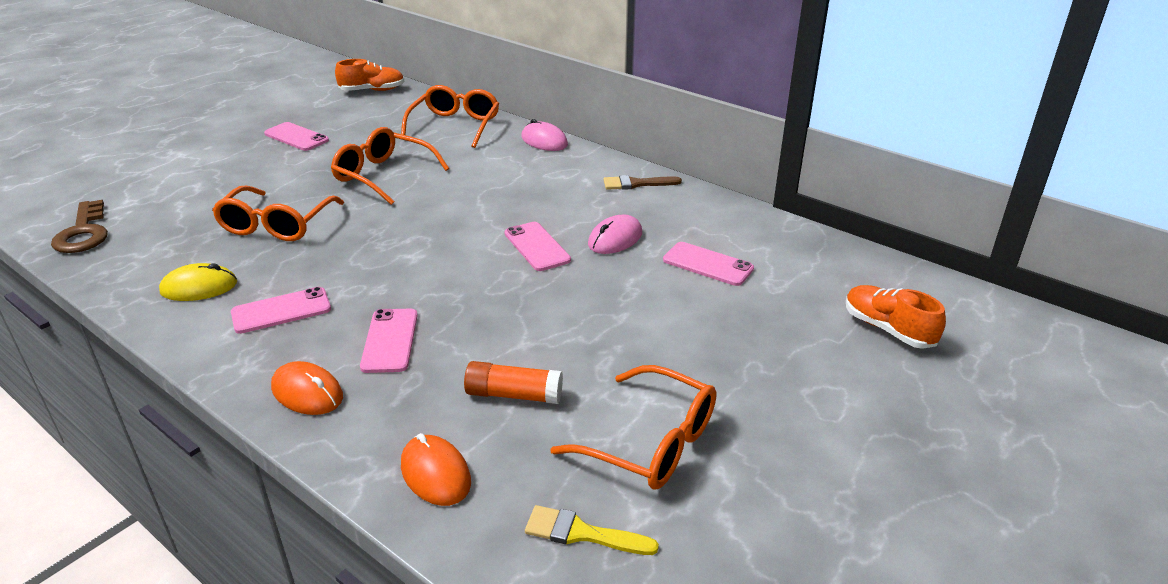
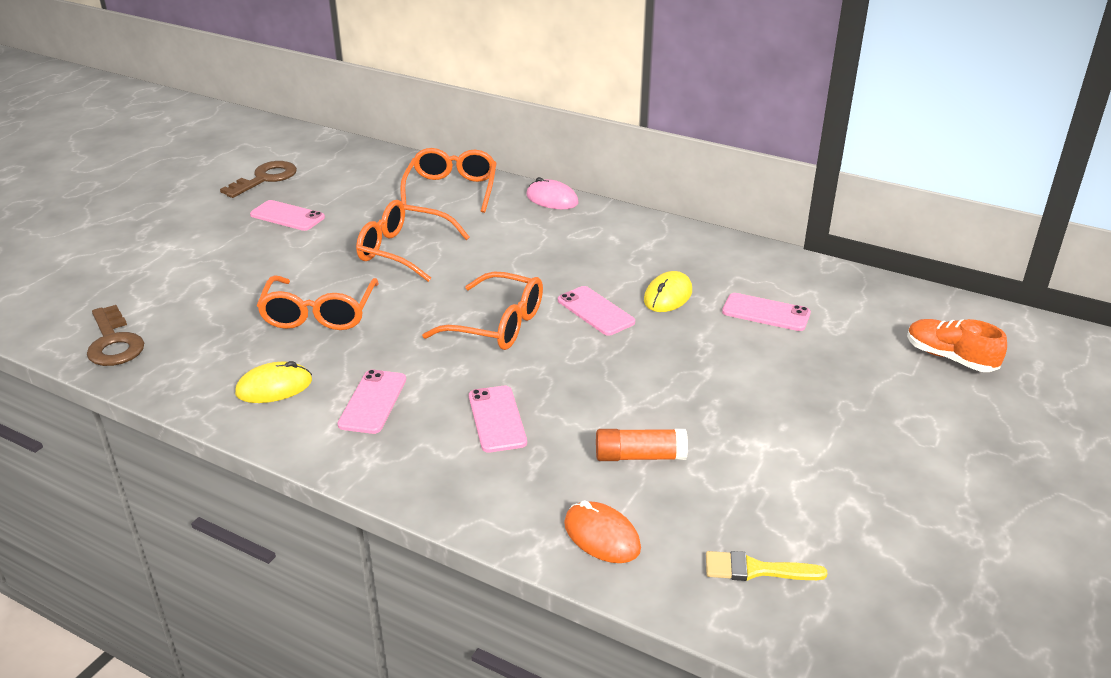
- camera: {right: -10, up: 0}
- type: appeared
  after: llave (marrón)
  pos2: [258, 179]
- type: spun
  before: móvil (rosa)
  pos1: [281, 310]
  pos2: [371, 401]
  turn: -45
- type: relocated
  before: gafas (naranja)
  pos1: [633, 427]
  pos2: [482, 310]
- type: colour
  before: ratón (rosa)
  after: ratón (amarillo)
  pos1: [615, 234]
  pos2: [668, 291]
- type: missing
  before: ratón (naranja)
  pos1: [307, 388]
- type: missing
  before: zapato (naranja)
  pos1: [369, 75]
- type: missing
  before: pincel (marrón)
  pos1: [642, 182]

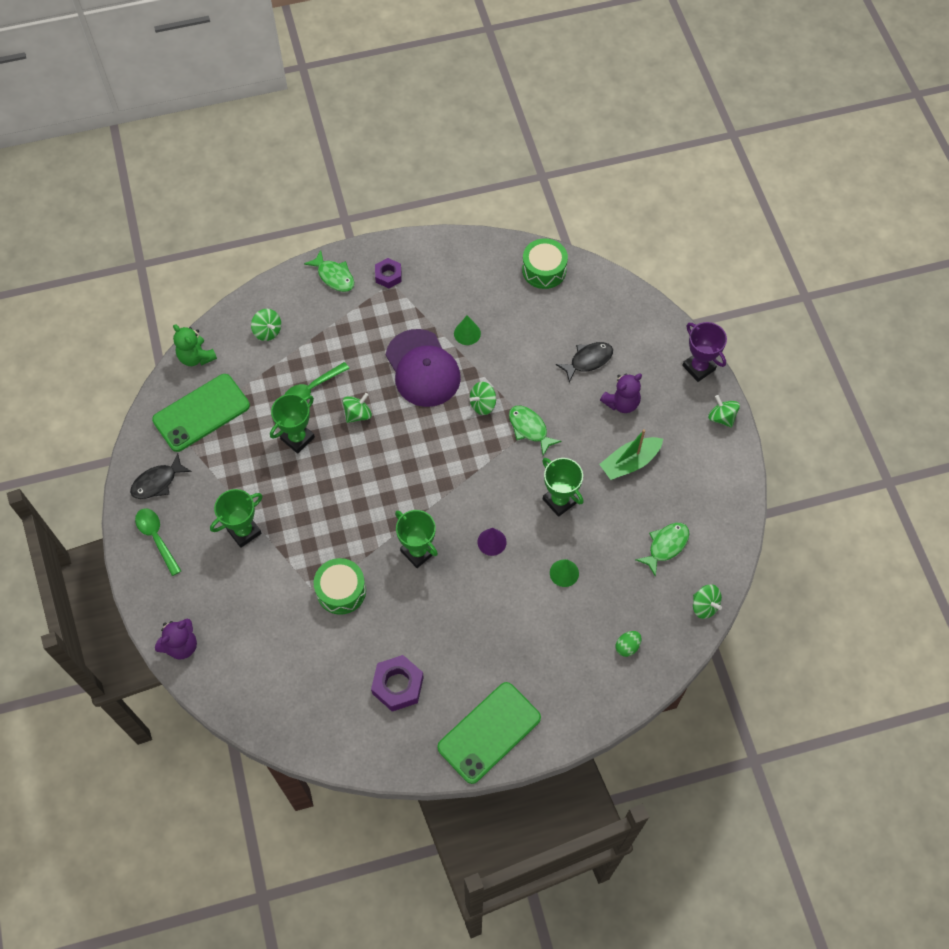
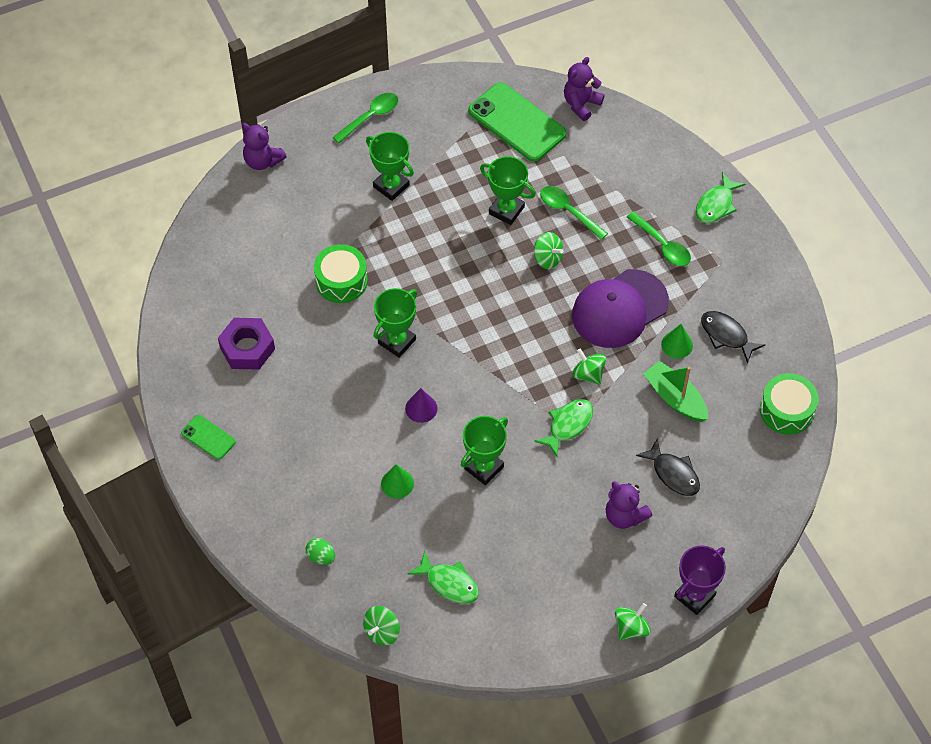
- camera: {right: 80, up: -5}
- type: size
  before: móvil (verde)
  pos1: [489, 733]
  pos2: [208, 437]
  scale: 0.49
- type: colour
  before: osito (verde)
  after: osito (morado)
  pos1: [195, 345]
  pos2: [584, 89]
- type: appeared
  after: cuchara (verde)
  pos2: [659, 238]
- type: relocated
  before: barco (verde)
  pos1: [631, 454]
  pos2: [675, 391]
- type: relocated
  before: pez (negro)
  pos1: [161, 476]
  pos2: [733, 337]
- type: missing
  before: peonza (verde)
  pos1: [266, 325]
- type: missing
  before: tuerca (morado)
  pos1: [388, 273]

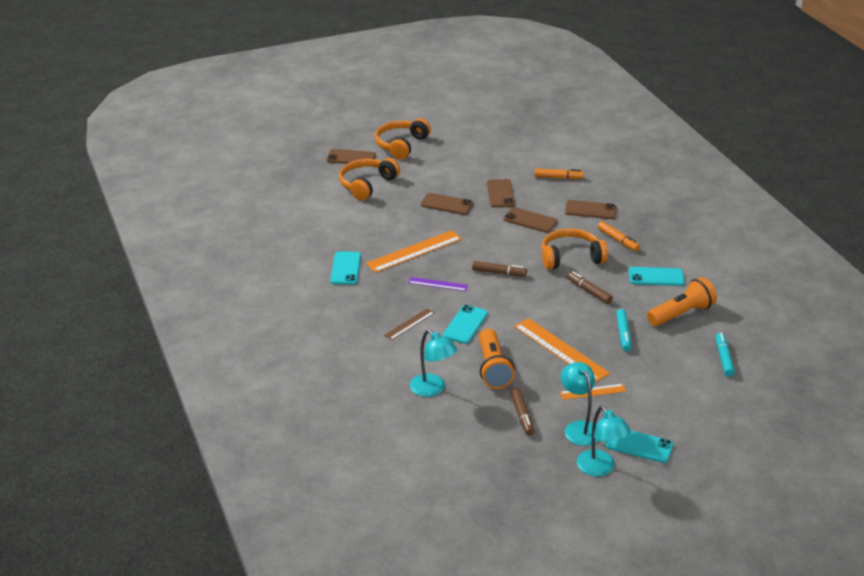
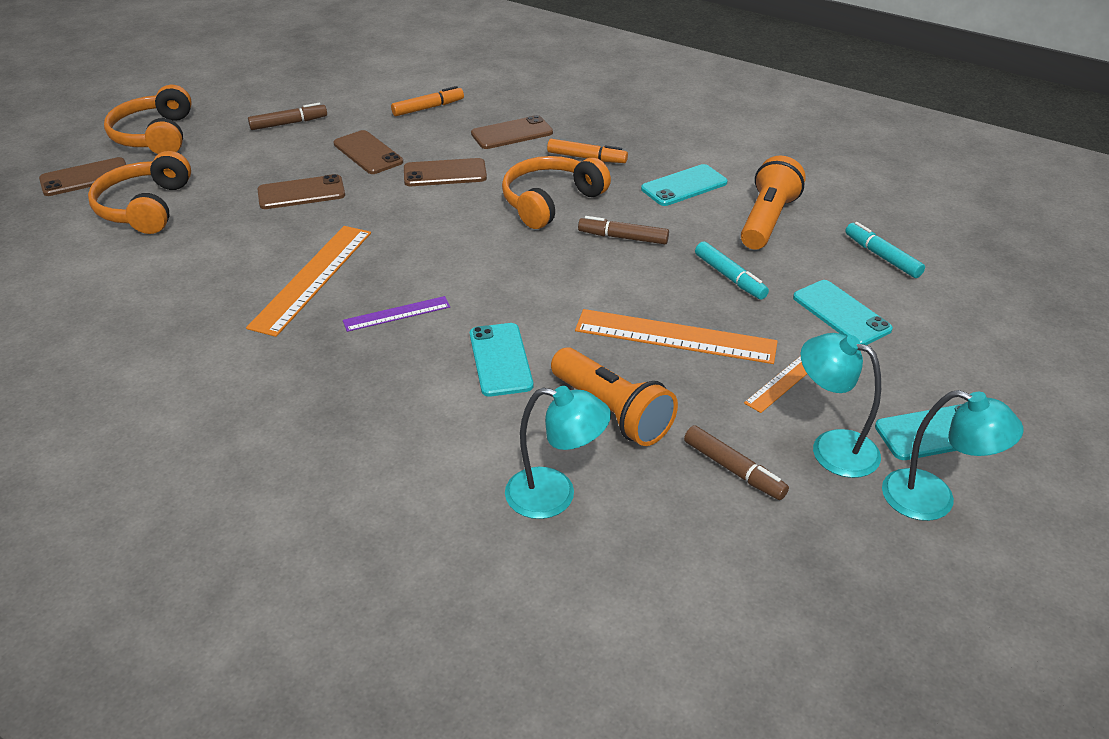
- camera: {right: -35, up: 5}
- type: relocated
  before: rotulador (marrón)
  pos1: [499, 268]
  pos2: [287, 116]
- type: relocated
  before: móvil (turquesa)
  pos1: [346, 268]
  pos2: [843, 312]
- type: missing
  before: regla (marrón)
  pos1: [409, 324]

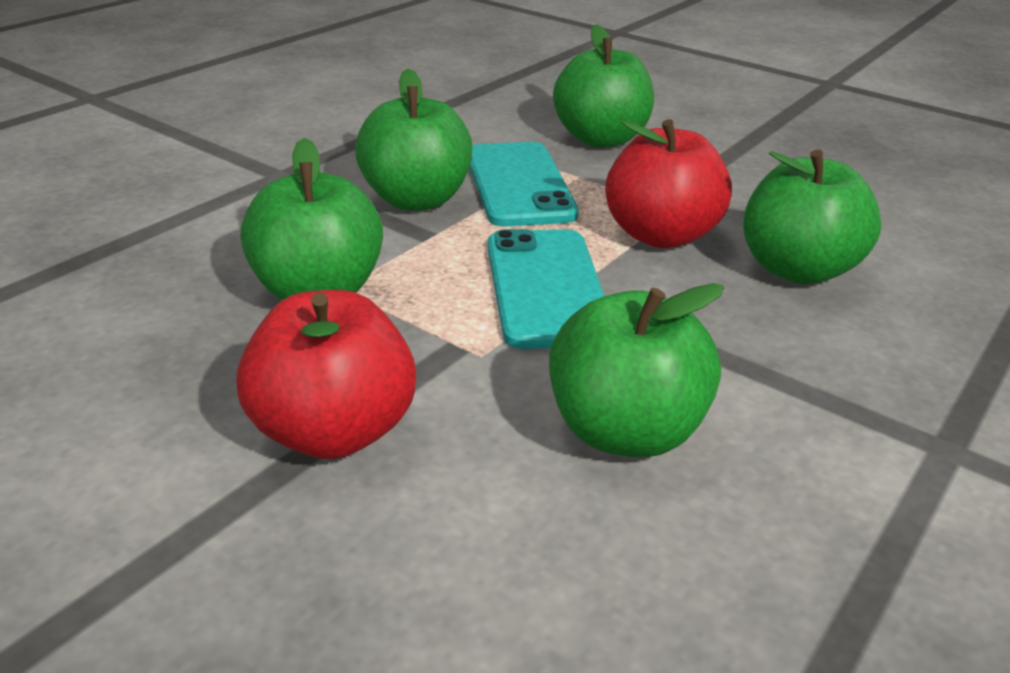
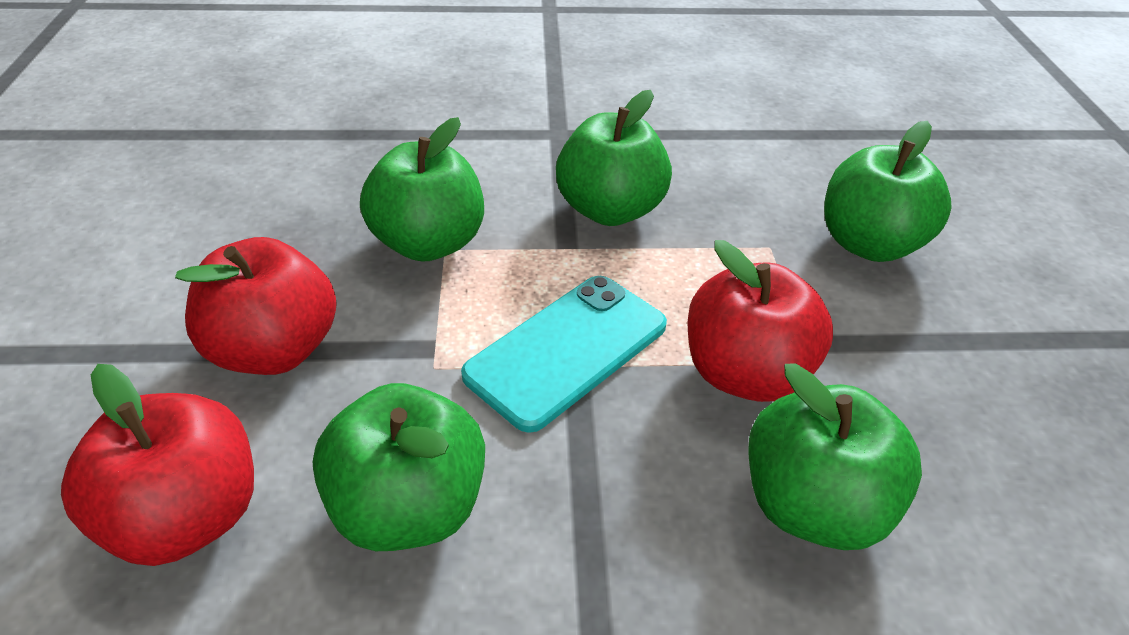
- camera: {right: 50, up: 10}
- type: appeared
  after: manzana (rojo)
  pos2: [157, 465]
- type: missing
  before: móvil (turquesa)
  pos1: [524, 184]

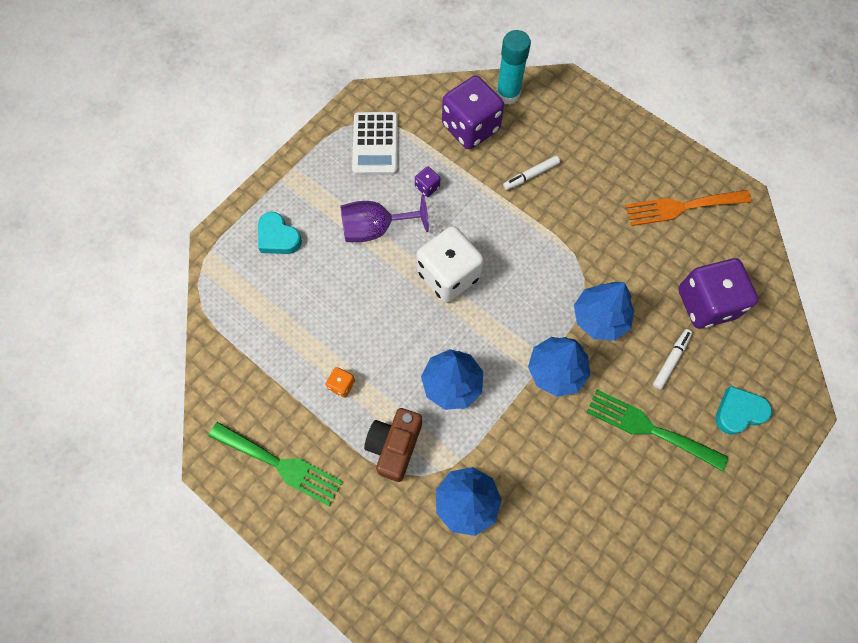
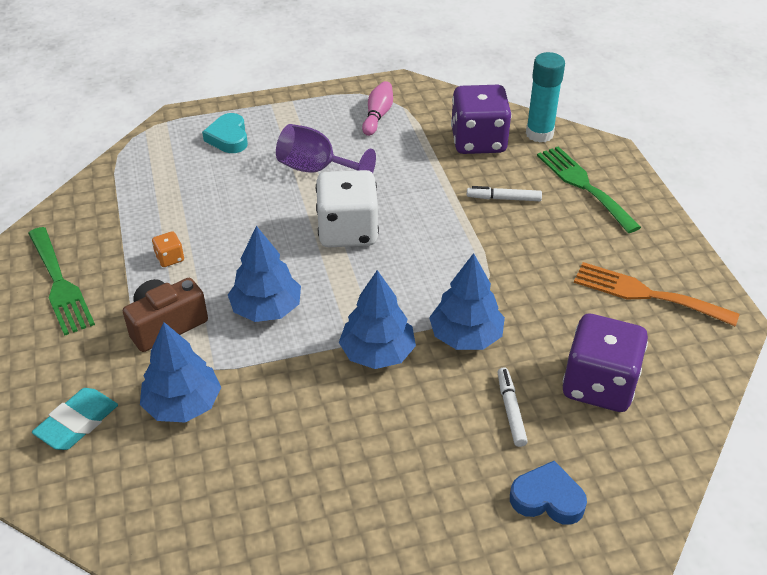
- camera: {right: 35, up: -25}
- type: appeared
  after: goma de borrar (turquesa)
  pos2: [75, 419]
- type: exchanged
  before: calculadora (blanco)
  after: bolo (rosa)
  pos1: [375, 143]
  pos2: [377, 108]
- type: spun
  before: rotulador (blanco)
  pos1: [673, 359]
  pos2: [513, 407]
  turn: -75
- type: colour
  before: corazón (turquesa)
  after: corazón (azul)
  pos1: [743, 410]
  pos2: [548, 493]
- type: relocated
  before: tenedor (verde)
  pos1: [657, 430]
  pos2: [589, 189]
- type: missing
  before: dado (morado)
  pos1: [427, 182]

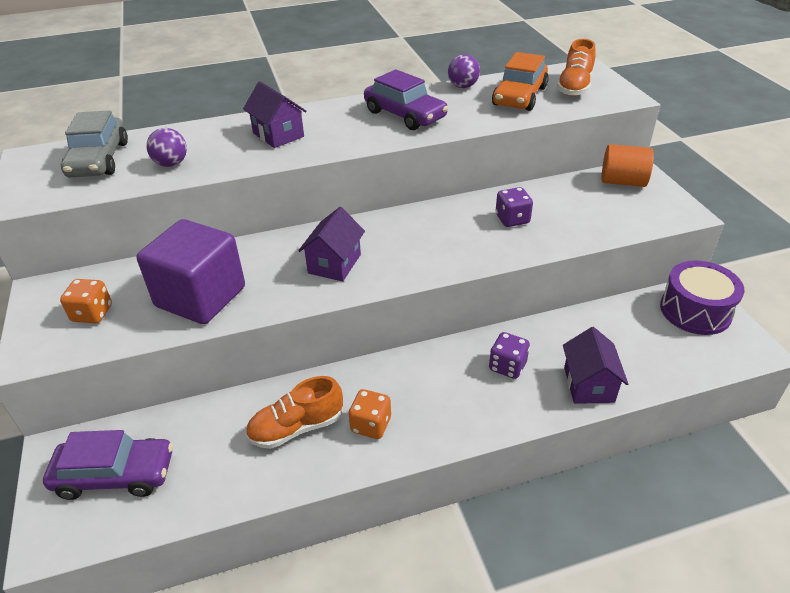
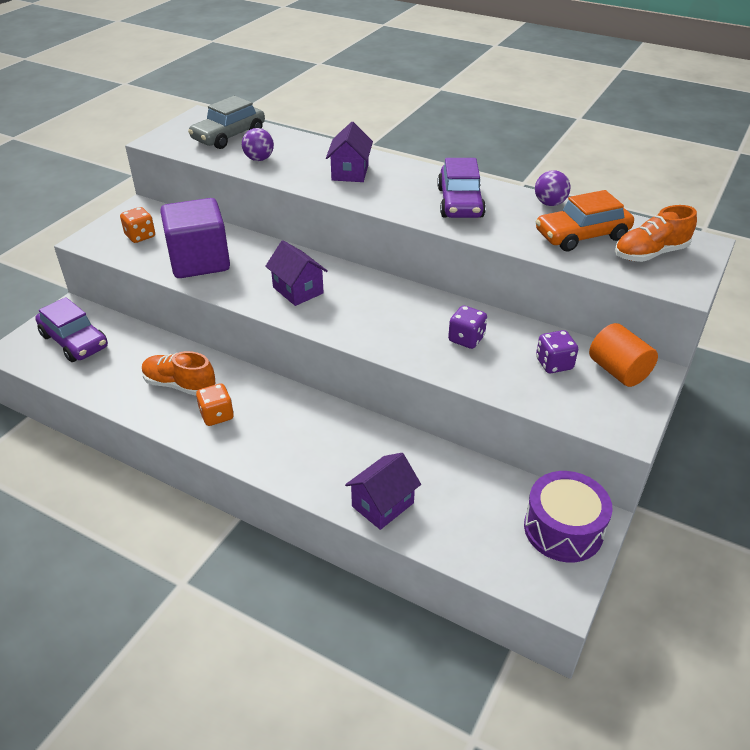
- camera: {right: 45, up: 0}
- type: spun
  before: casa (morado)
  pos1: [331, 244]
  pos2: [296, 273]
  turn: 75
- type: relocated
  before: dado (morado)
  pos1: [509, 355]
  pos2: [557, 351]

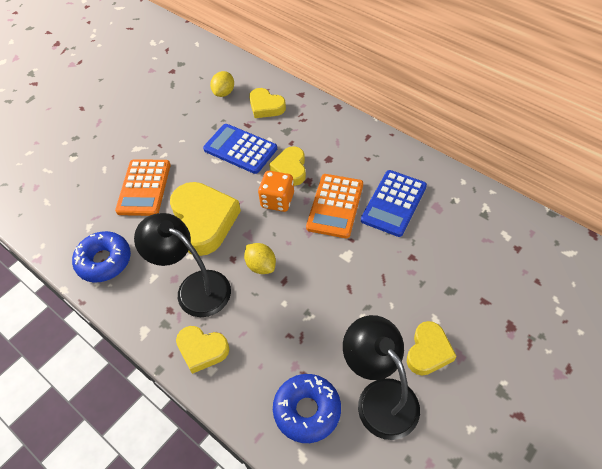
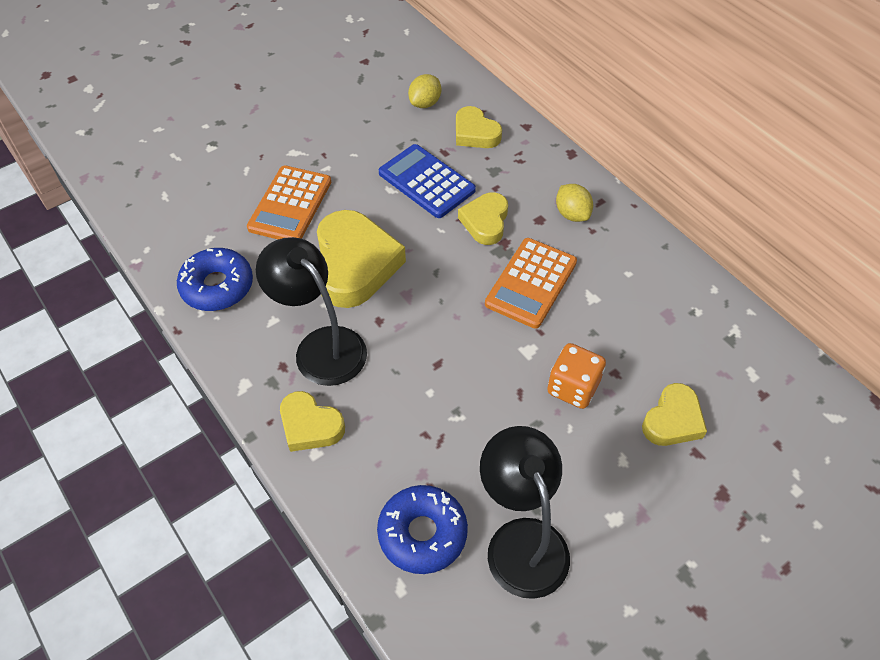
- camera: {right: 10, up: 0}
- type: relocated
  before: dado (naranja)
  pos1: [276, 191]
  pos2: [576, 376]
- type: relocated
  before: limón (amarillo)
  pos1: [260, 258]
  pos2: [574, 203]
- type: relocated
  before: corazón (amarillo)
  pos1: [431, 348]
  pos2: [674, 414]
- type: missing
  before: calculadora (azul)
  pos1: [394, 203]

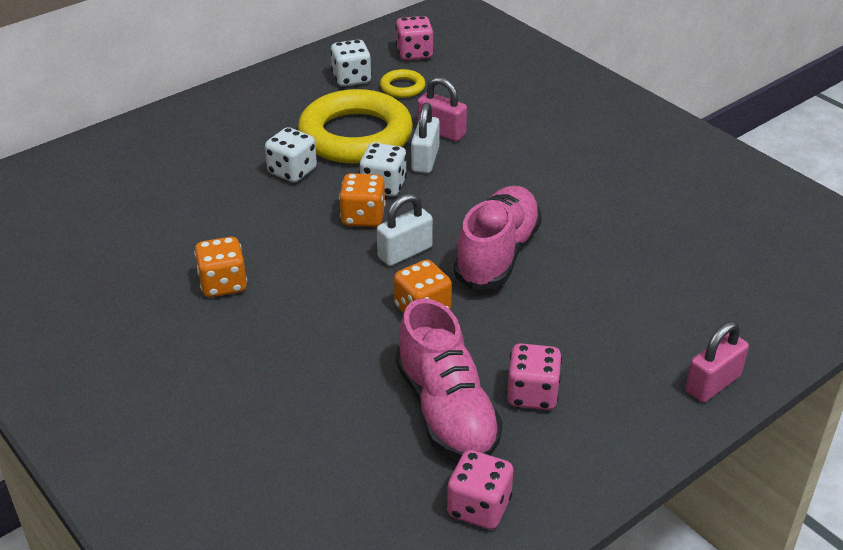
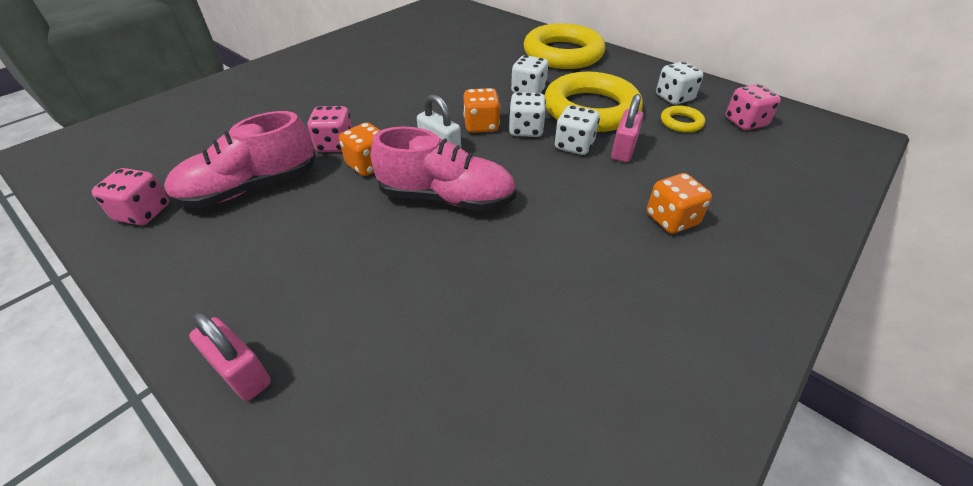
- camera: {right: 80, up: 5}
- type: relocated
  before: dado (rosa)
  pos1: [534, 376]
  pos2: [330, 129]
- type: appeared
  after: anillo (amarillo)
  pos2: [564, 46]
- type: exchanged
  before: candado (blanco)
  after: dado (blanco)
  pos1: [425, 138]
  pos2: [577, 130]
- type: relocated
  before: dado (naranja)
  pos1: [220, 267]
  pos2: [679, 203]

